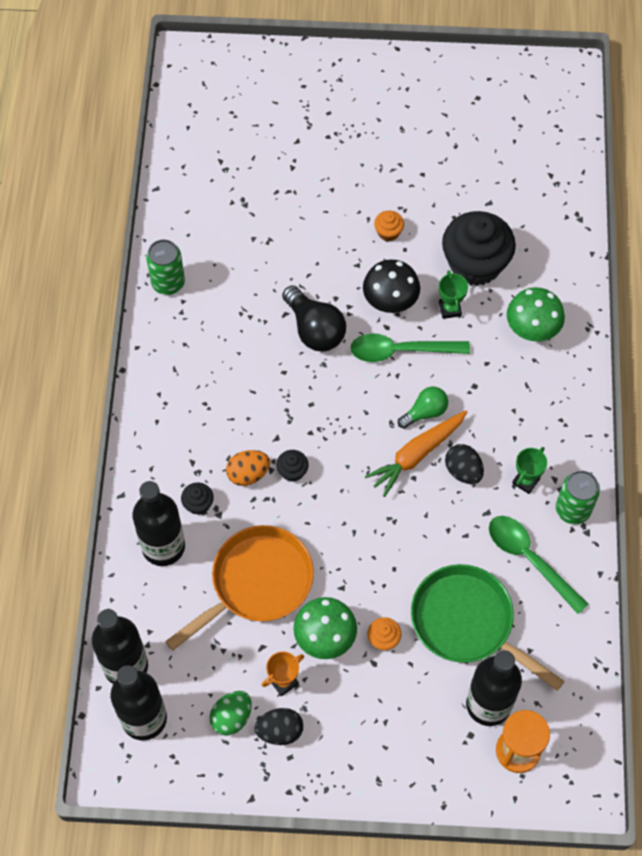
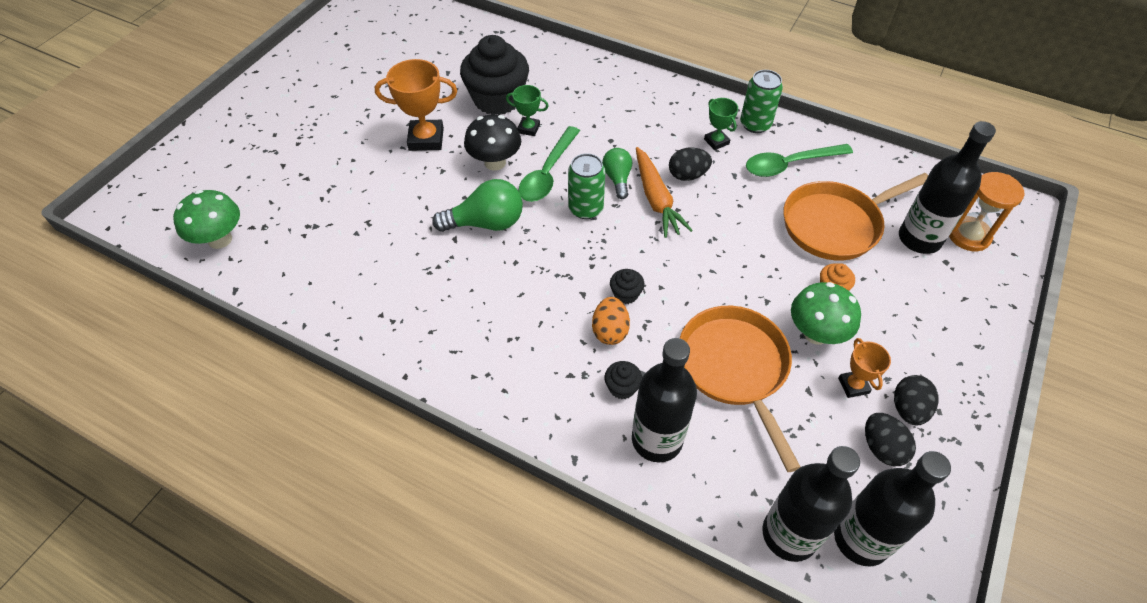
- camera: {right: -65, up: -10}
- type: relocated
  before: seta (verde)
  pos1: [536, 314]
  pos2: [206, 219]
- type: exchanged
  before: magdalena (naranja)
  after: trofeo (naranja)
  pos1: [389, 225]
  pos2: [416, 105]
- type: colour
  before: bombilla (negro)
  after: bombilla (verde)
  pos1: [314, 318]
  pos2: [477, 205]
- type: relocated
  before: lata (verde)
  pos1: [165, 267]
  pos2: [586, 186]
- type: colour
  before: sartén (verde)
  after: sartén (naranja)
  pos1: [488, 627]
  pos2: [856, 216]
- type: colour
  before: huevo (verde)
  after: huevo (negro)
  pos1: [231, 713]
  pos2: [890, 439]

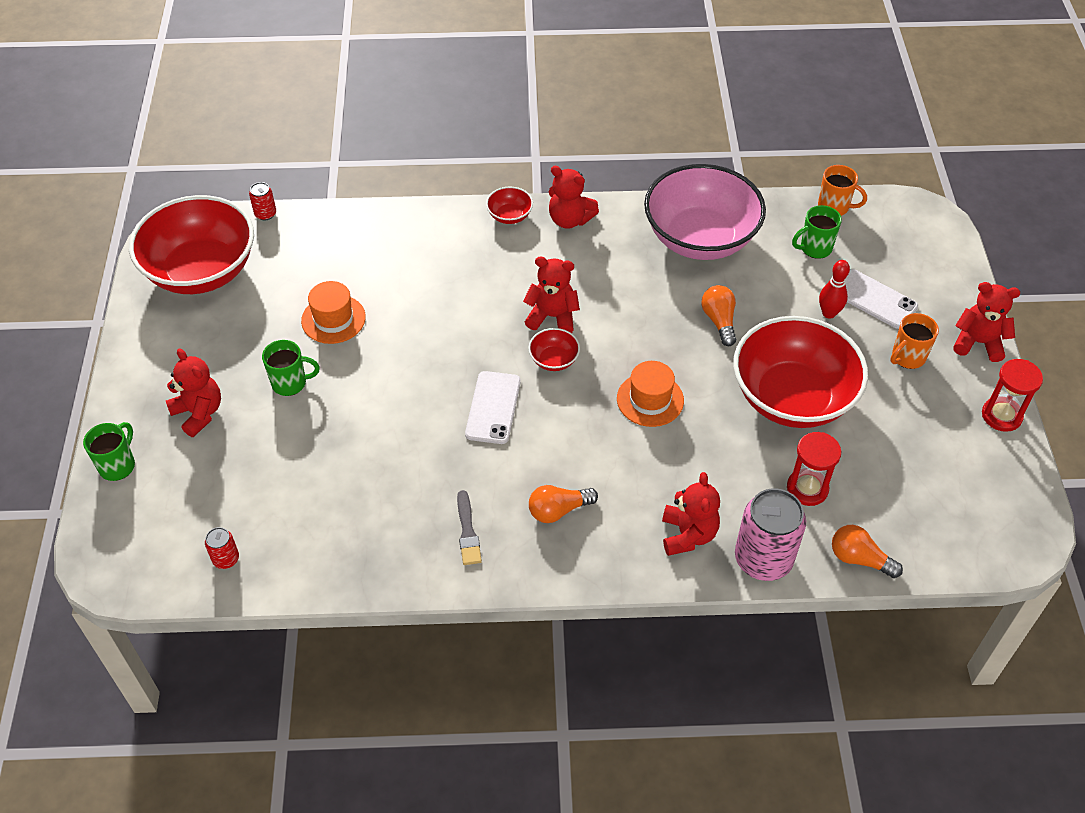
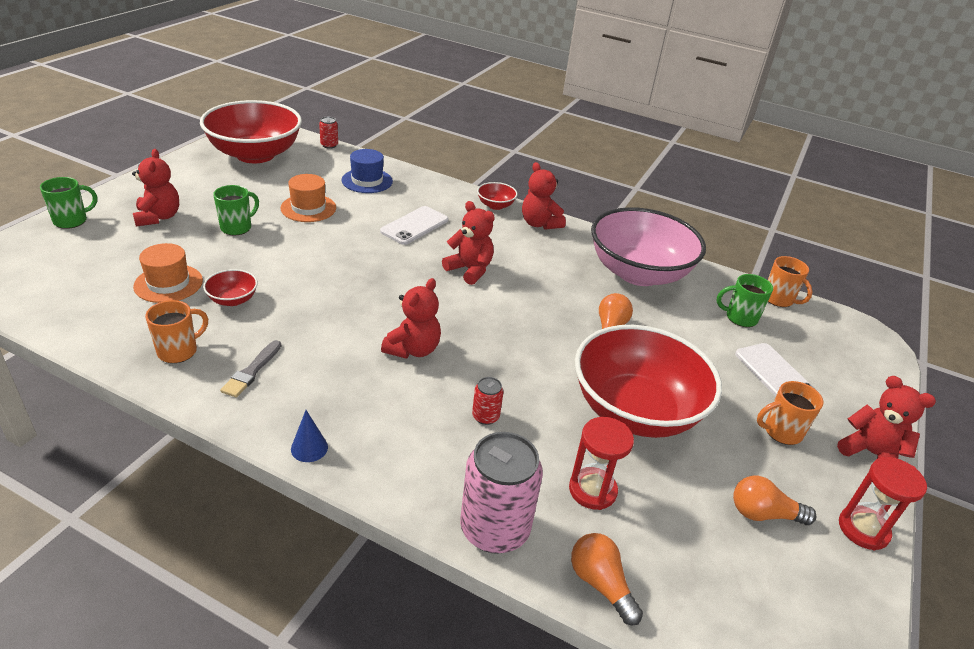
- camera: {right: 25, up: -15}
- type: relocated
  before: sombrero (naranja)
  pos1: [650, 394]
  pos2: [168, 273]
- type: appeared
  after: taza (naranja)
  pos2: [176, 331]
- type: relocated
  before: cuenco (rojo)
  pos1: [554, 349]
  pos2: [230, 287]
- type: spun
  before: taza (verde)
  pos1: [291, 368]
  pos2: [236, 210]
  turn: -75
- type: appeared
  after: cono (azul)
  pos2: [309, 436]
- type: appeared
  after: sombrero (azul)
  pos2: [367, 171]
- type: relocated
  before: móvil (blanco)
  pos1: [493, 407]
  pos2: [414, 225]
- type: relocated
  before: osito (rojo)
  pos1: [691, 514]
  pos2: [411, 318]
- type: relocated
  before: lata (rojo)
  pos1: [222, 548]
  pos2: [488, 401]
- type: relocated
  before: bombilla (naranja)
  pos1: [563, 504]
  pos2: [774, 500]
- type: missing
  before: bolo (rojo)
  pos1: [834, 289]

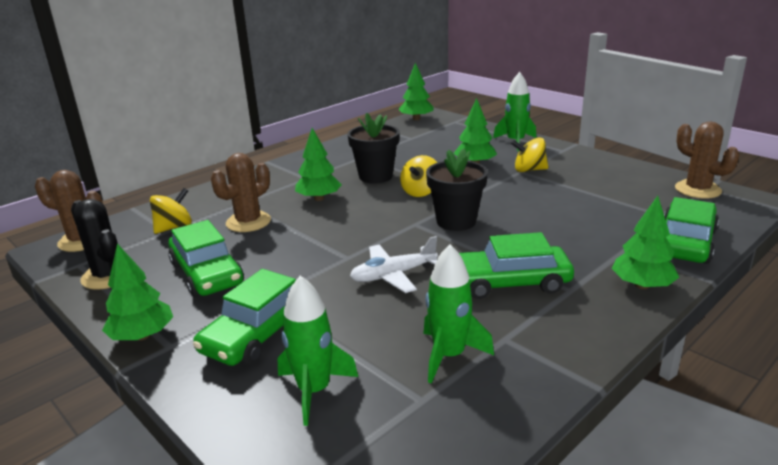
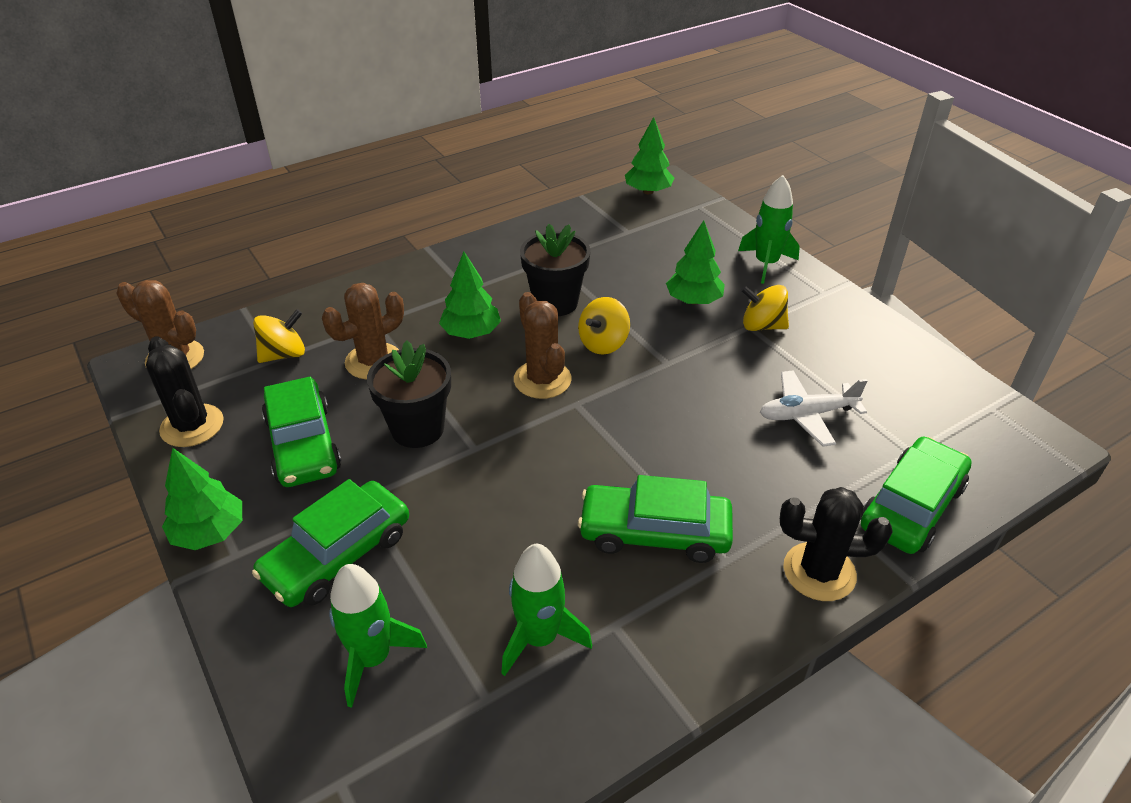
- camera: {right: 10, up: 15}
- type: relocated
  before: maceta (negro)
  pos1: [457, 189]
  pos2: [409, 394]
- type: relocated
  before: cactus (marrón)
  pos1: [707, 160]
  pos2: [543, 345]
- type: relocated
  before: avión (blanco)
  pos1: [394, 264]
  pos2: [813, 408]
- type: exchanged
  before: árbol (verde)
  after: cactus (negro)
  pos1: [645, 242]
  pos2: [836, 544]

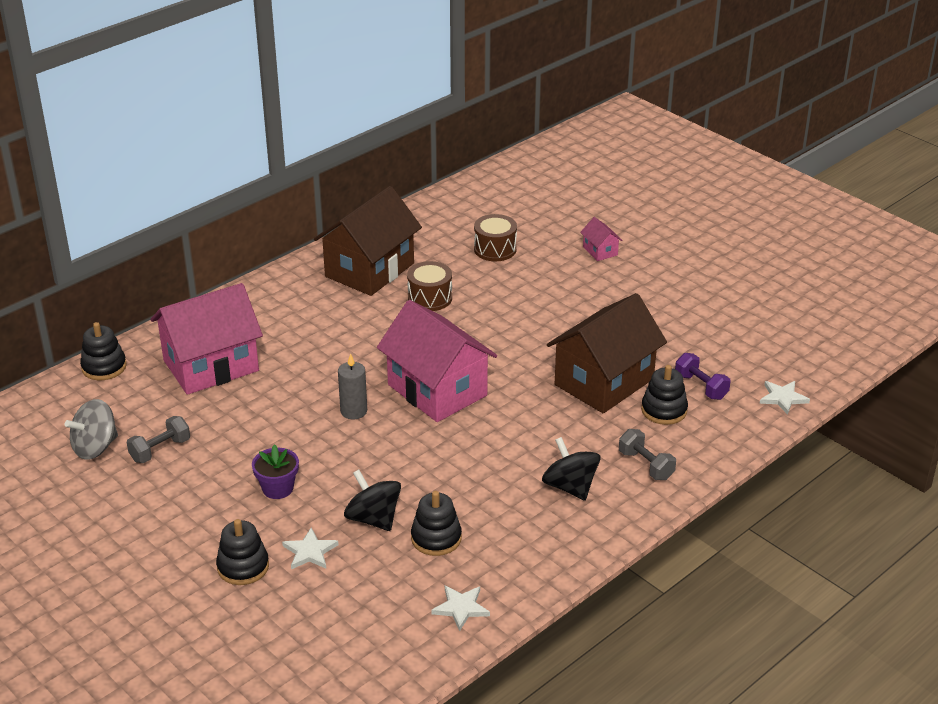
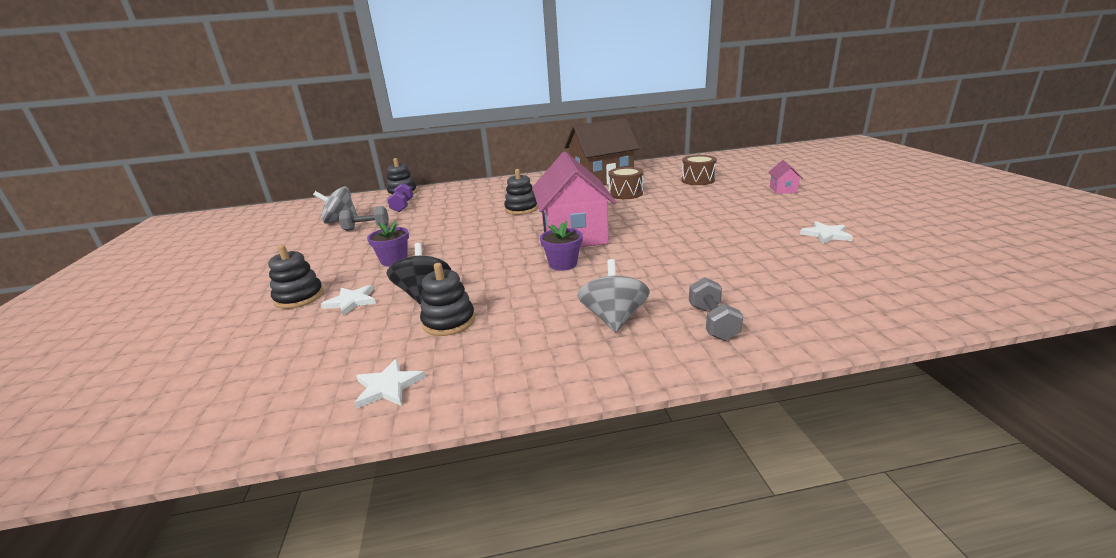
- camera: {right: 35, up: -10}
- type: relocated
  before: mancuerna (morado)
  pos1: [703, 376]
  pos2: [400, 197]
- type: relocated
  before: juguete apilable (negro)
  pos1: [664, 395]
  pos2: [521, 192]
- type: appeared
  after: maceta (morado)
  pos2: [561, 246]
- type: colour
  before: peonza (negro)
  after: peonza (gris)
  pos1: [571, 469]
  pos2: [613, 296]
- type: relocated
  before: estrella (blanco)
  pos1: [785, 398]
  pos2: [826, 232]
- type: missing
  before: casa (rosa)
  pos1: [206, 339]
- type: missing
  before: vela (gris)
  pos1: [352, 386]
- type: missing
  before: casa (marrón)
  pos1: [607, 353]

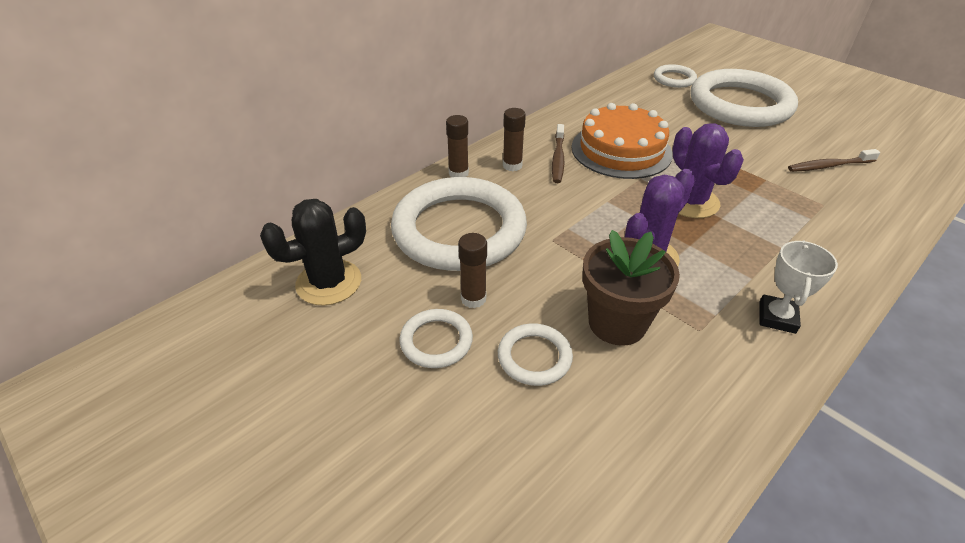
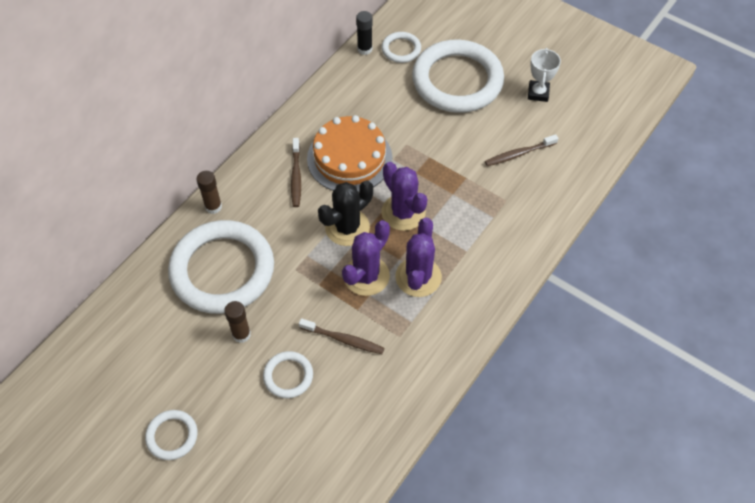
- camera: {right: -10, up: 15}
- type: relocated
  before: anillo (blanco)
  pos1: [436, 338]
  pos2: [171, 435]
- type: exchanged
  before: maceta (marrón)
  after: cepillo de dientes (marrón)
  pos1: [631, 288]
  pos2: [341, 336]
- type: relocated
  before: cactus (negro)
  pos1: [313, 252]
  pos2: [345, 213]
- type: appeared
  after: barra de pegamento (negro)
  pos2: [364, 33]
- type: appeared
  after: cactus (morado)
  pos2: [418, 257]
- type: relocated
  before: trofeo (blanco)
  pos1: [798, 287]
  pos2: [544, 75]
- type: missing
  before: barra de pegamento (marrón)
  pos1: [514, 139]

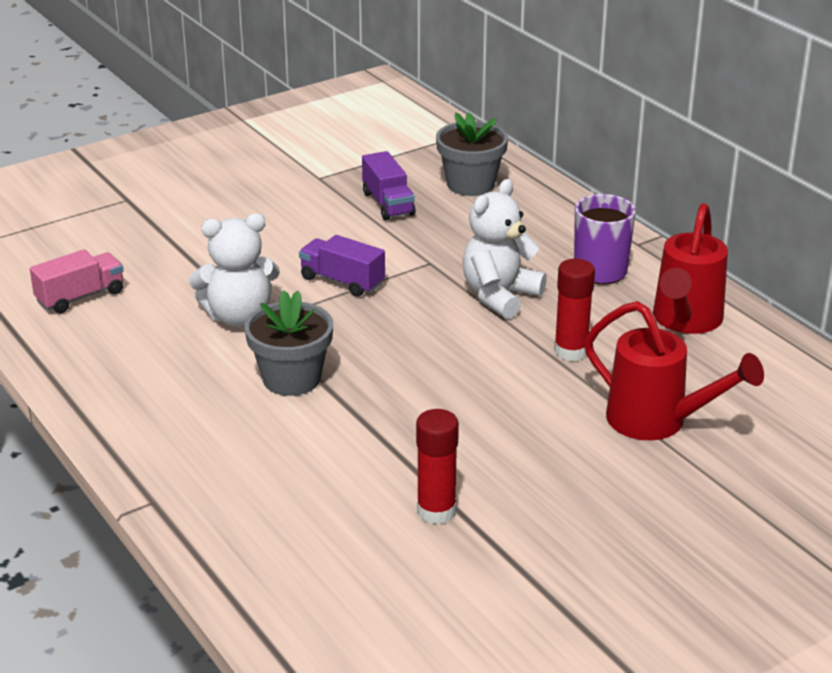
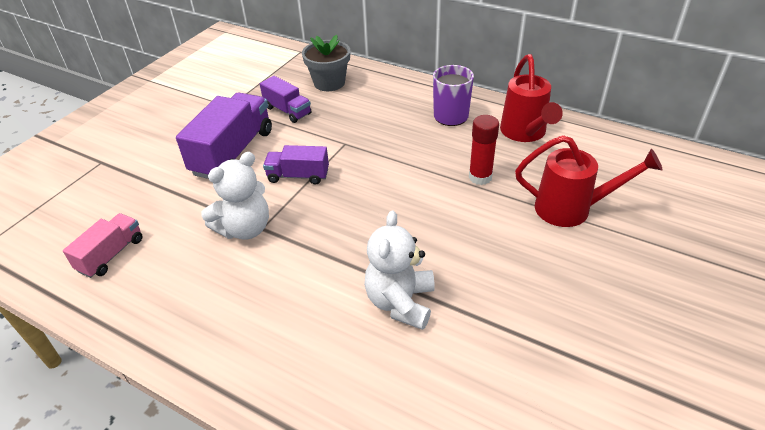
- camera: {right: -25, up: 10}
- type: appeared
  after: camión (morado)
  pos2: [224, 135]
- type: relocated
  before: osito (blanco)
  pos1: [504, 249]
  pos2: [399, 270]
- type: missing
  before: maceta (gris)
  pos1: [288, 343]
- type: missing
  before: barra de pegamento (rojo)
  pos1: [437, 467]

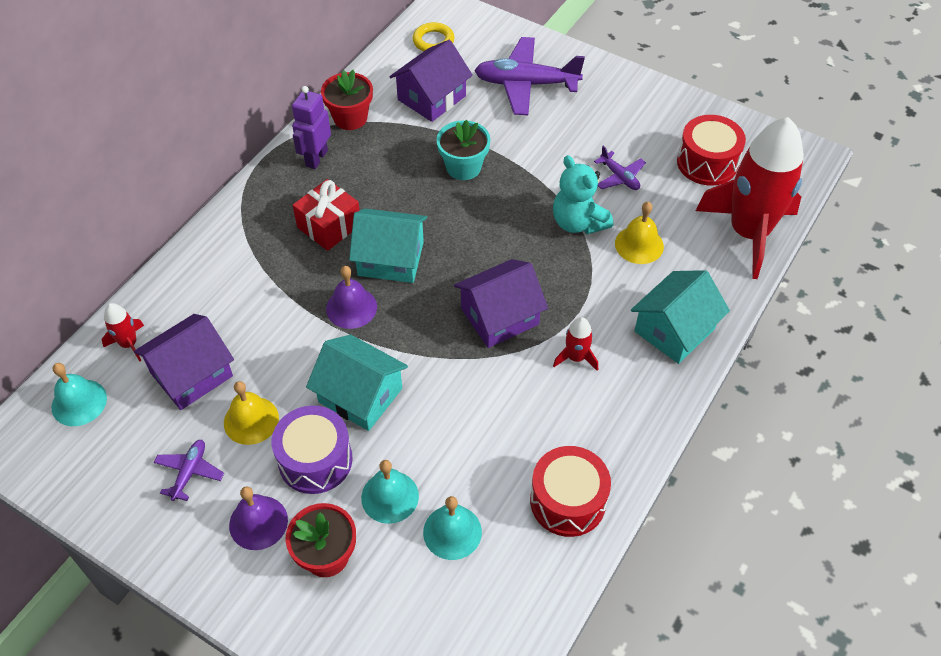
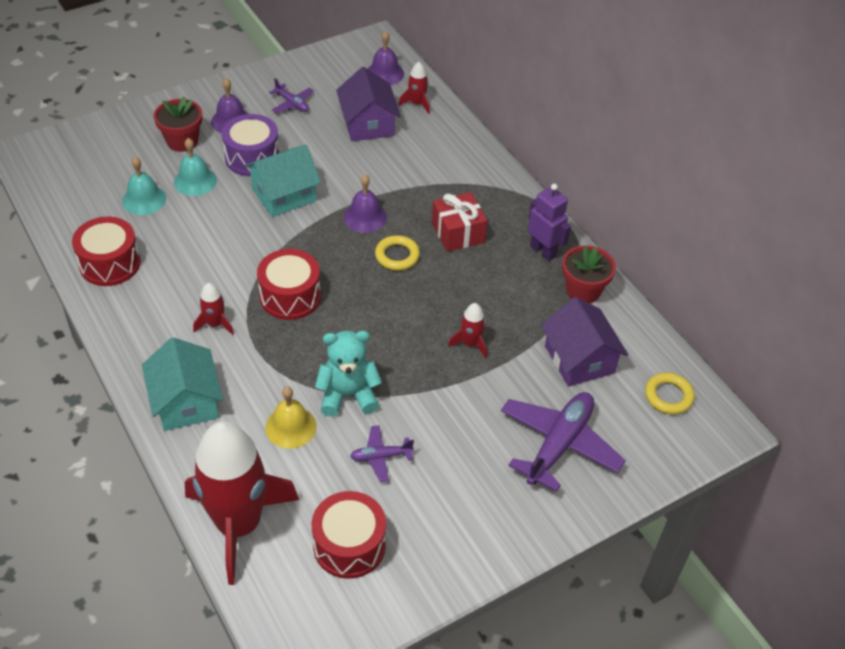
- camera: {right: 115, up: -5}
- type: exchanged
  before: casa (morado)
  after: tambor (rojo)
  pos1: [501, 303]
  pos2: [289, 284]
- type: colour
  before: campana (turquesa)
  after: campana (morado)
  pos1: [79, 394]
  pos2: [386, 58]
- type: exchanged
  before: casa (turquesa)
  after: anillo (amarillo)
  pos1: [388, 245]
  pos2: [397, 253]
- type: exchanged
  before: maceta (turquesa)
  after: cohete (rojo)
  pos1: [463, 150]
  pos2: [467, 331]
- type: missing
  before: campana (amarillo)
  pos1: [251, 413]

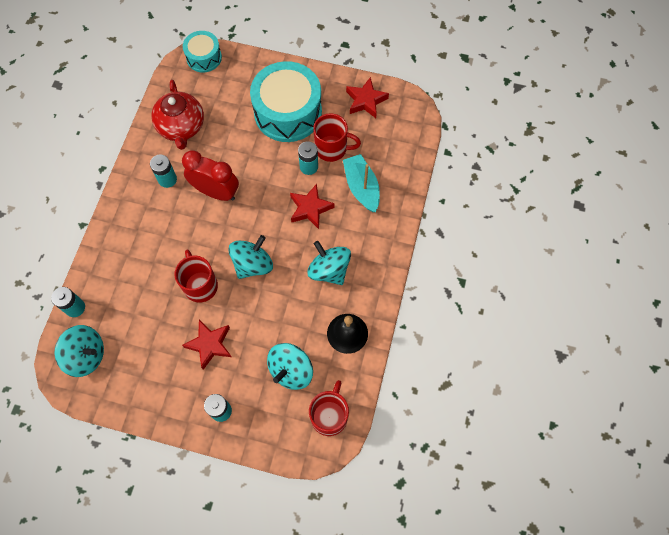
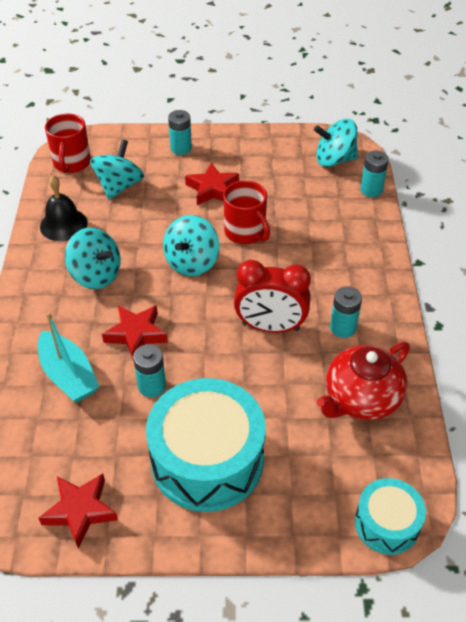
- camera: {right: 165, up: -20}
- type: spun
  before: tetera (rojo)
  pos1: [177, 115]
  pos2: [363, 381]
  turn: -105
- type: missing
  before: taza (rojo)
  pos1: [337, 137]

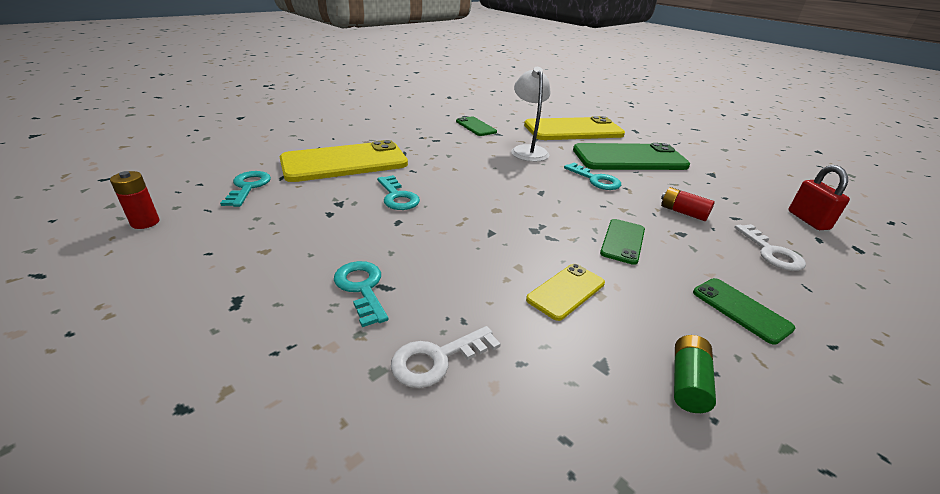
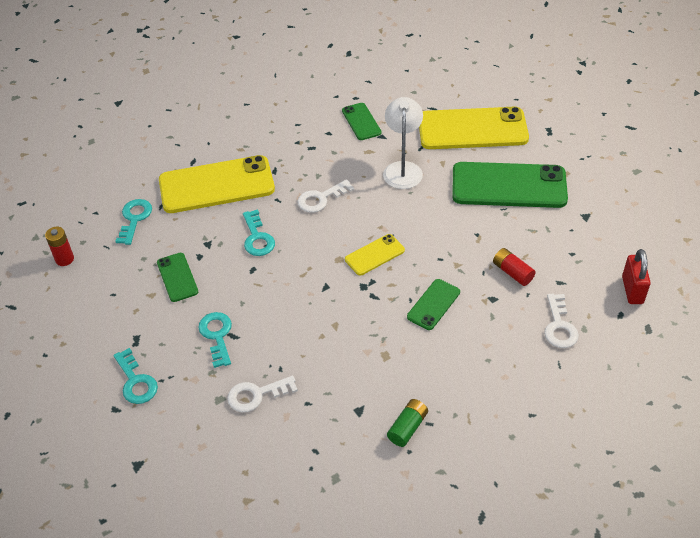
- camera: {right: 15, up: 15}
- type: relocated
  before: llave (turquesa)
  pos1: [592, 176]
  pos2: [136, 376]
- type: relocated
  before: móvil (verde)
  pos1: [744, 311]
  pos2: [177, 277]
- type: appeared
  after: llave (blanco)
  pos2: [325, 196]
- type: relocated
  before: móvil (amarillo)
  pos1: [565, 292]
  pos2: [375, 255]

